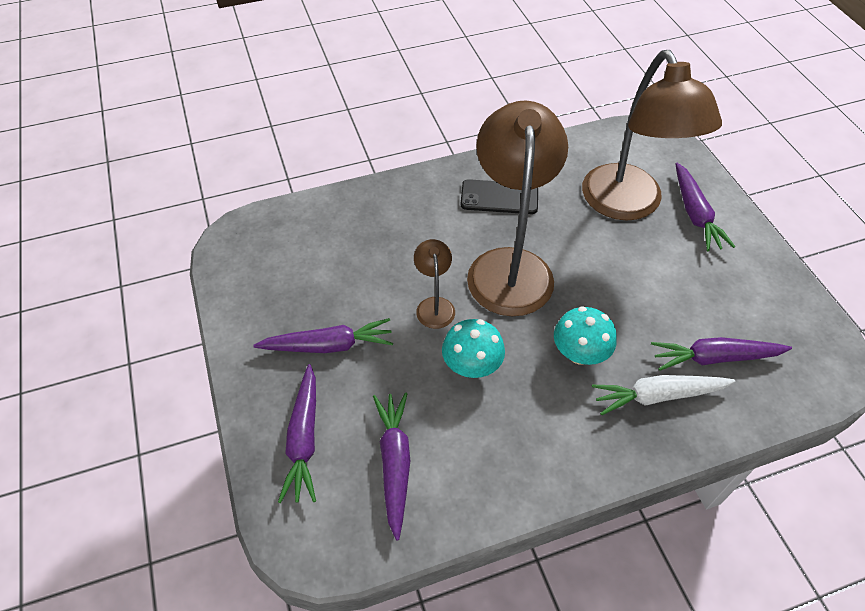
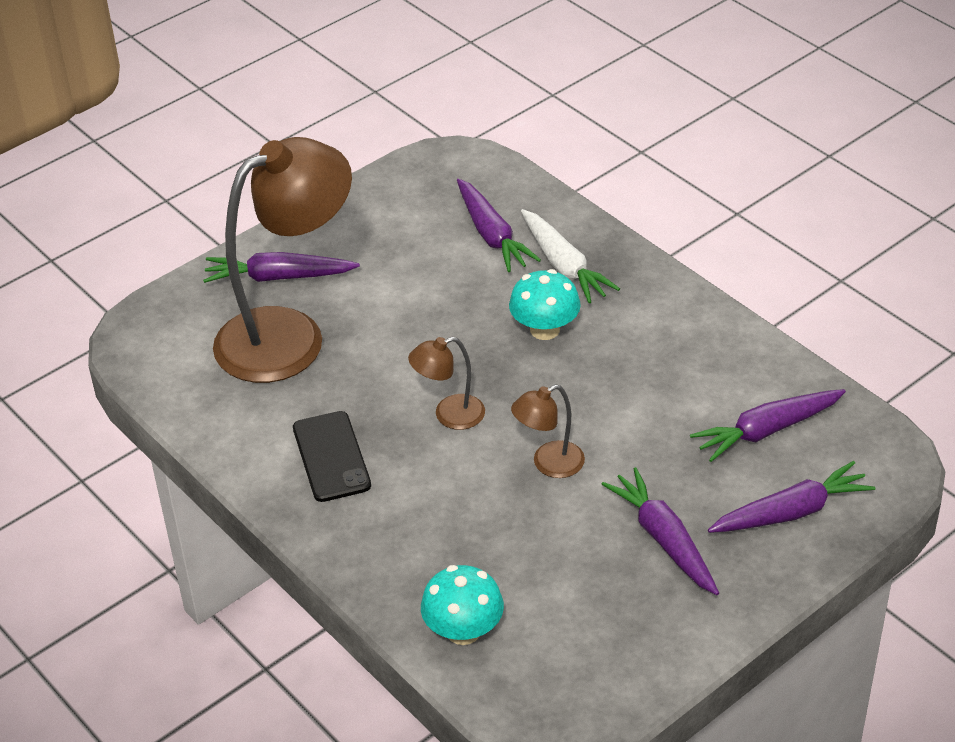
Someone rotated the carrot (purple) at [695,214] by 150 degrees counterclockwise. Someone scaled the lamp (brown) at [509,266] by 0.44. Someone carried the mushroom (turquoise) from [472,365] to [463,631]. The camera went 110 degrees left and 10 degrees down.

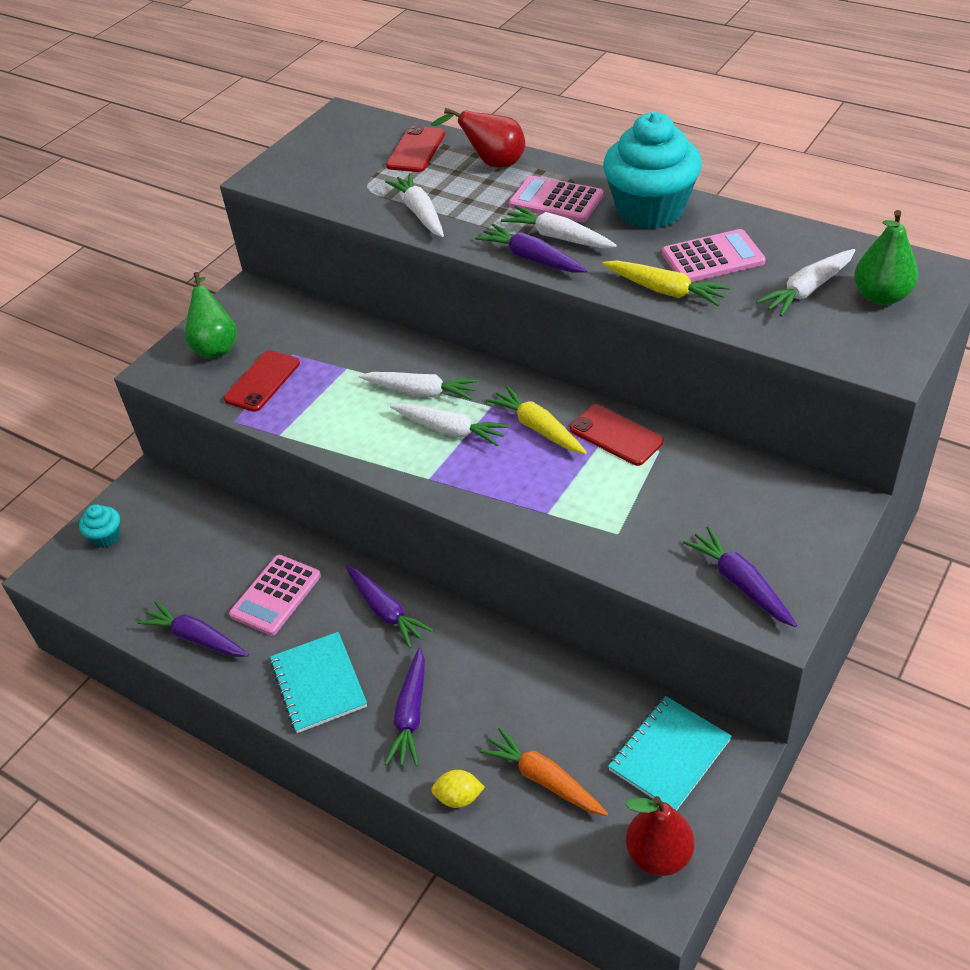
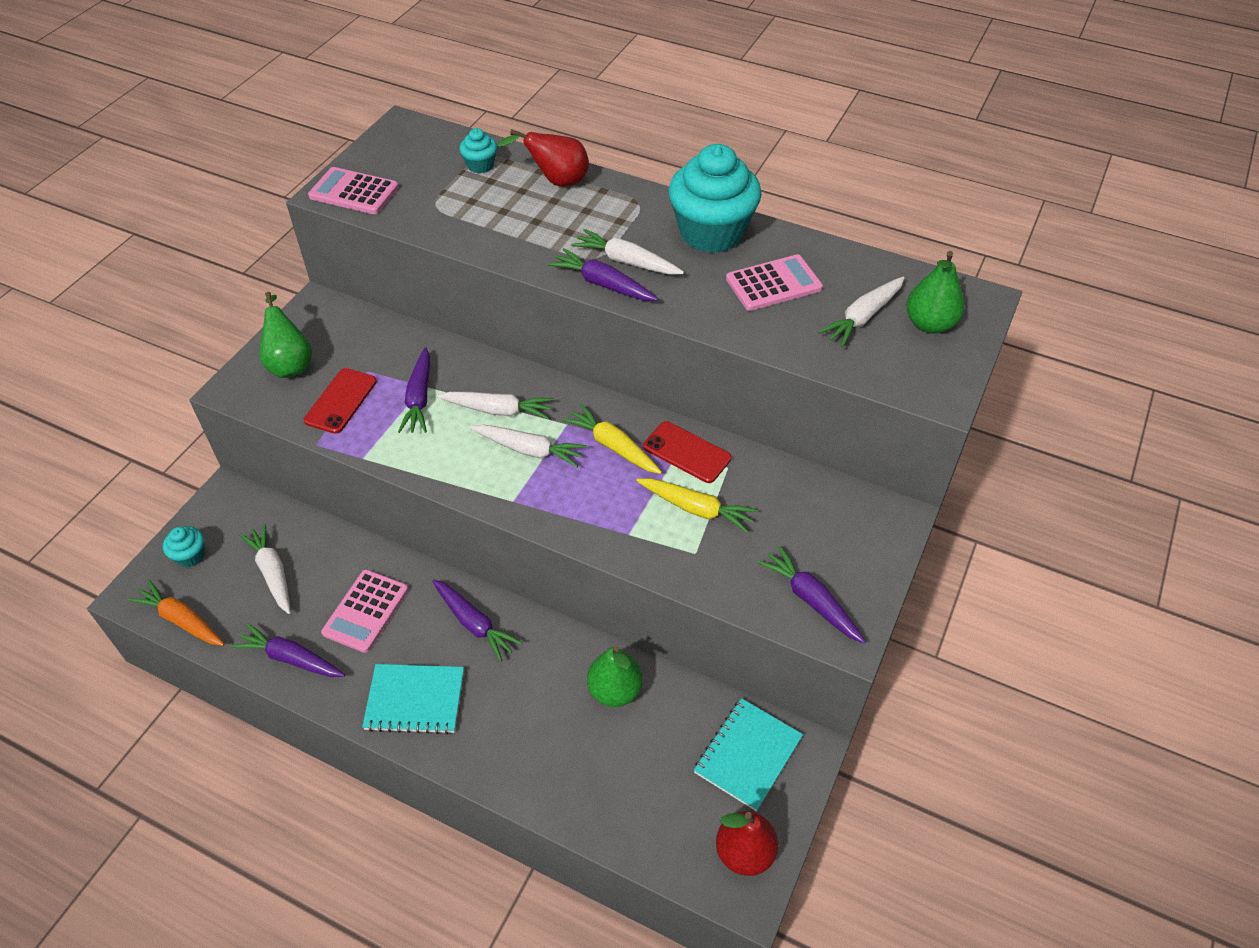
Someone carried the carrot (orange) from [544,780] to [181,620]. Someone carried the carrot (white) from [420,213] to [272,573]. Someone carried the calculator (pink) from [556,200] to [354,192]. Someone rotated the notebook (turquoise) at [318,684] by 60 degrees counterclockwise. Someone carried the carrot (purple) from [411,714] to [419,398]. Someone swapped the phone (red) at [416,150] for the cupcake (turquoise) at [480,165]. Someone put down the pear (green) at [615,690]. Someone carried the carrot (yellow) from [665,290] to [696,509]. Someone took away the lemon (yellow) at [458,797]. The camera went 10 degrees left and 5 degrees up.

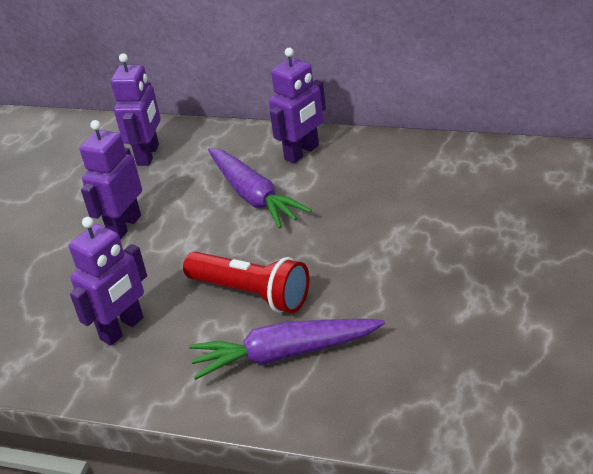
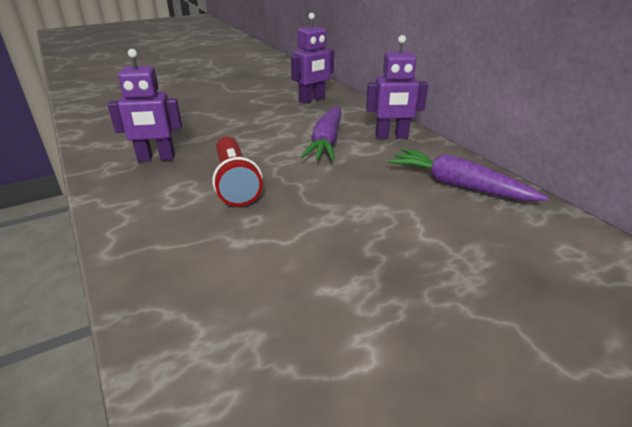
Someone carried the carrot (purple) from [285,354] to [458,185]. Someone took away the robot (purple) at [124,226]. The camera went 40 degrees right and 5 degrees down.

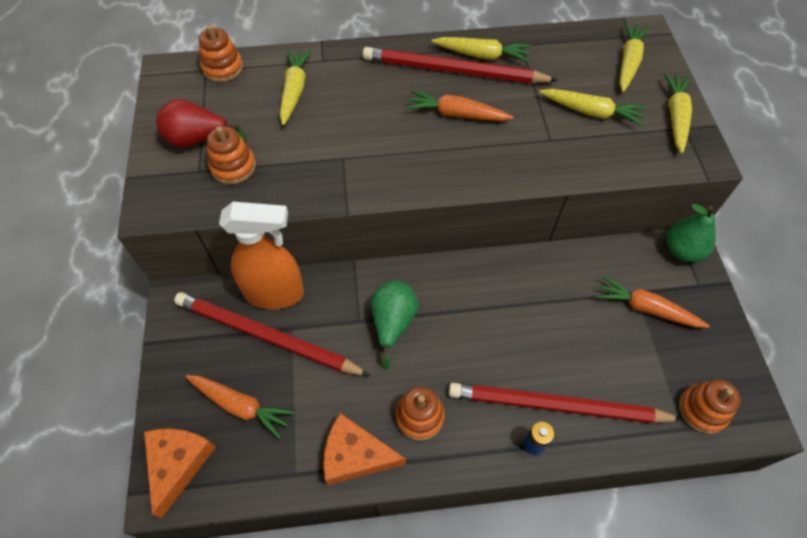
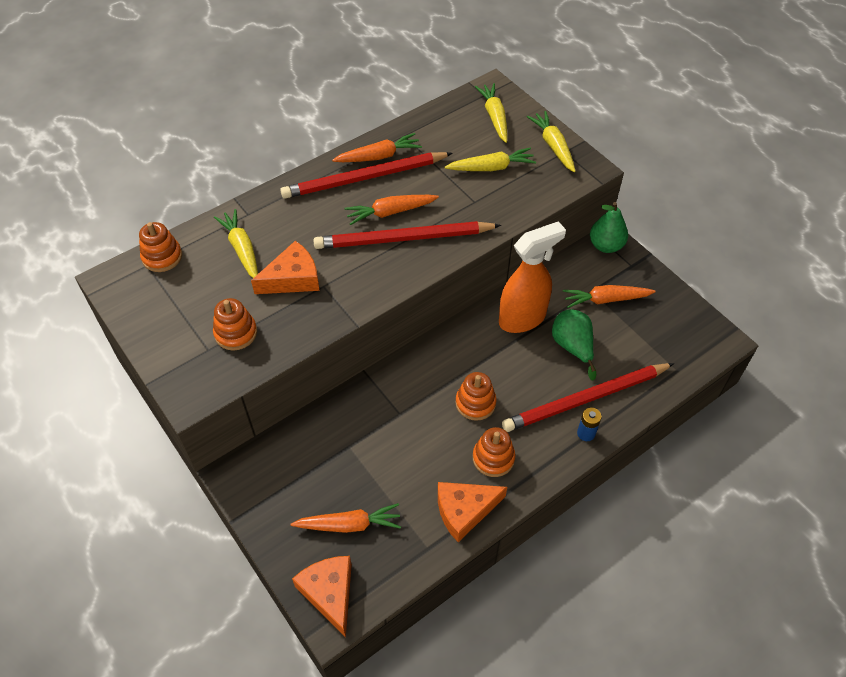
Someone put down the cheese (orange) at [293,278]. Someone carried the pencil (red) from [267,337] to [404,239]. Someone repainted the carrot (yellow) at [482,55], which became the carrot (orange) at [379,156]. Someone carried the stacking toy (orange) from [702,410] to [475,403]. Someone carried the spray bottle (orange) from [275,293] to [523,318]. Someone carried the pear (green) from [393,323] to [572,347]. Someone took away the pear (red) at [198,139]. The camera went 30 degrees left and 5 degrees down.

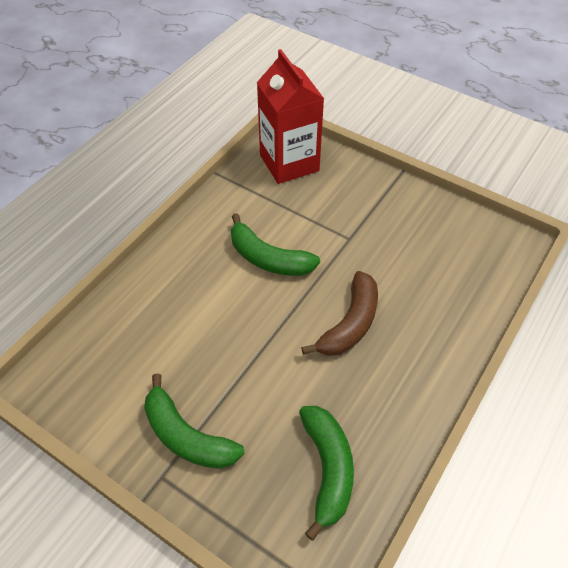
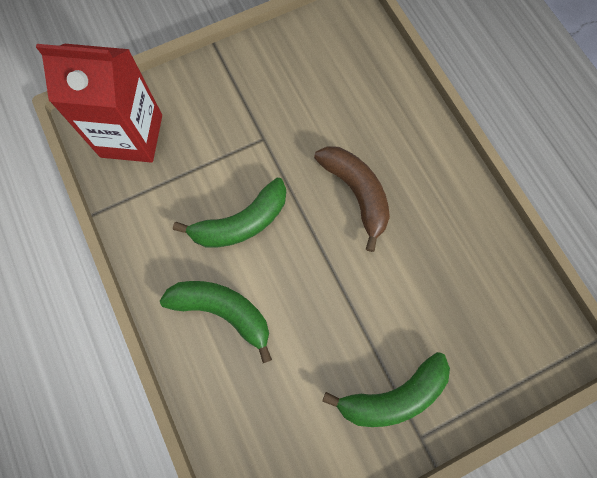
Someone carried the banana (green) from [327,469] to [223,311]. The camera went 60 degrees left and 20 degrees up.

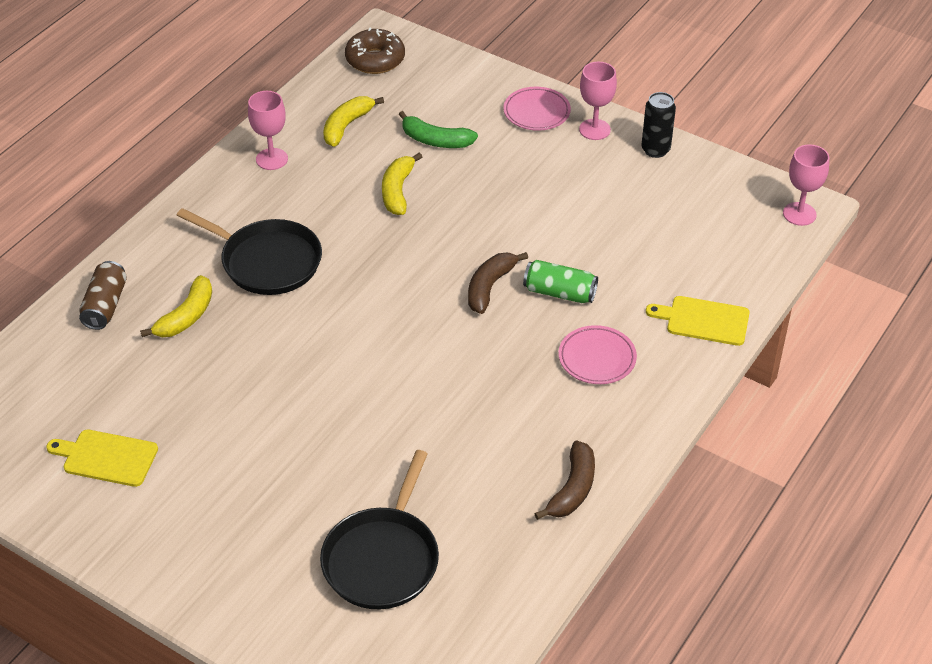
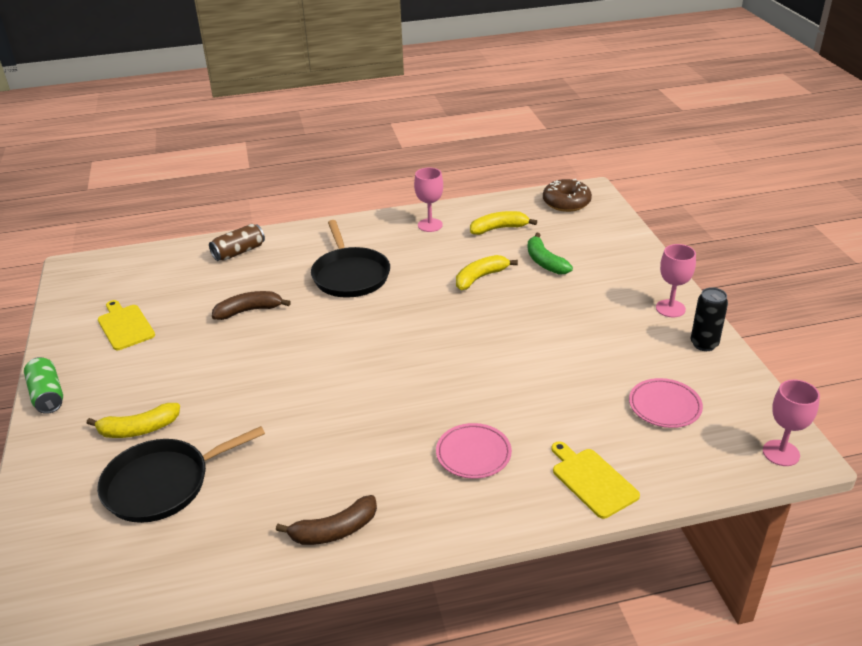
Someone carried the can (green) from [559,293] to [47,395]. Someone carried the banana (yellow) from [186,316] to [139,429]. Someone carried the banana (brown) from [490,287] to [249,311]. Someone carried the plate (pink) from [536,112] to [664,406]. The camera went 45 degrees right and 10 degrees down.

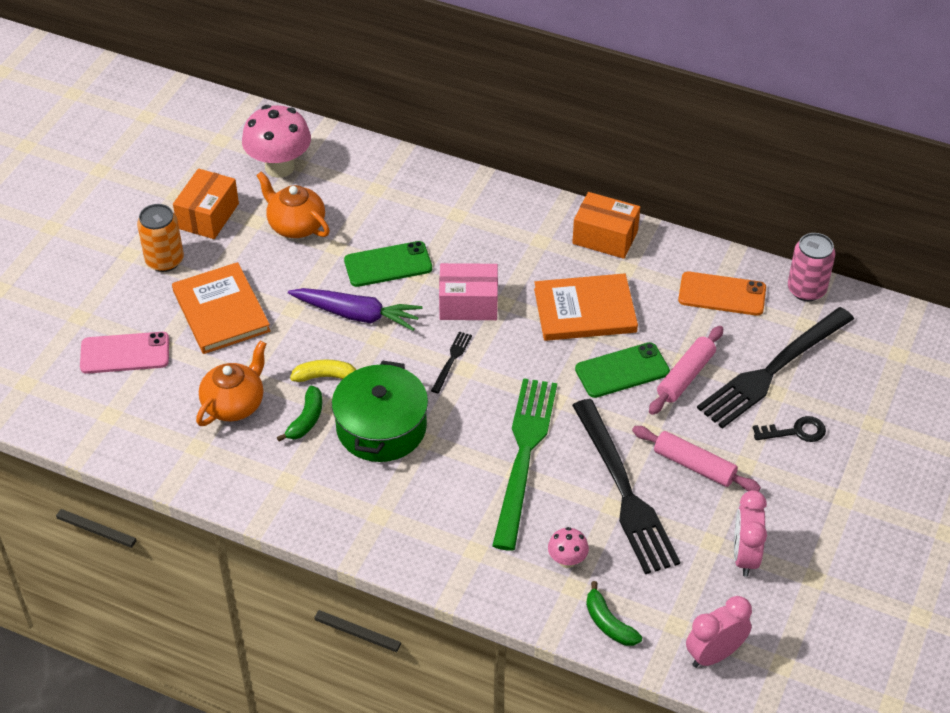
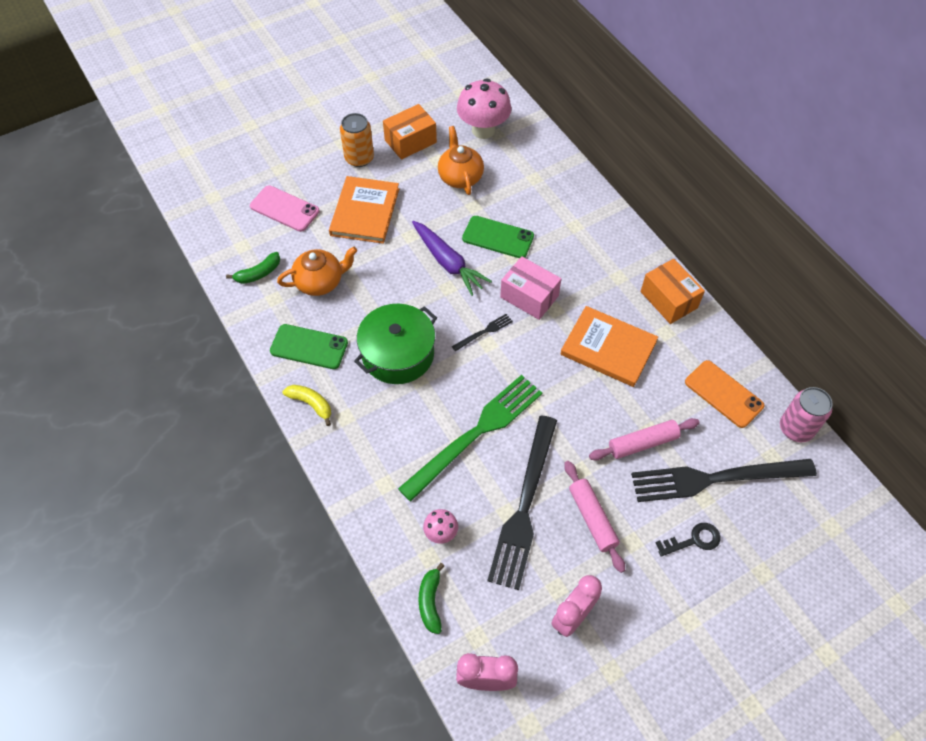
Someone carried the banana (green) from [306,420] to [258,273]. Someone carried the phone (green) from [622,370] to [309,347]. Someone carried the banana (yellow) from [326,376] to [311,404]. Someone rotated the key (black) at [795,431] by 45 degrees counterclockwise. The camera went 35 degrees right and 10 degrees up.

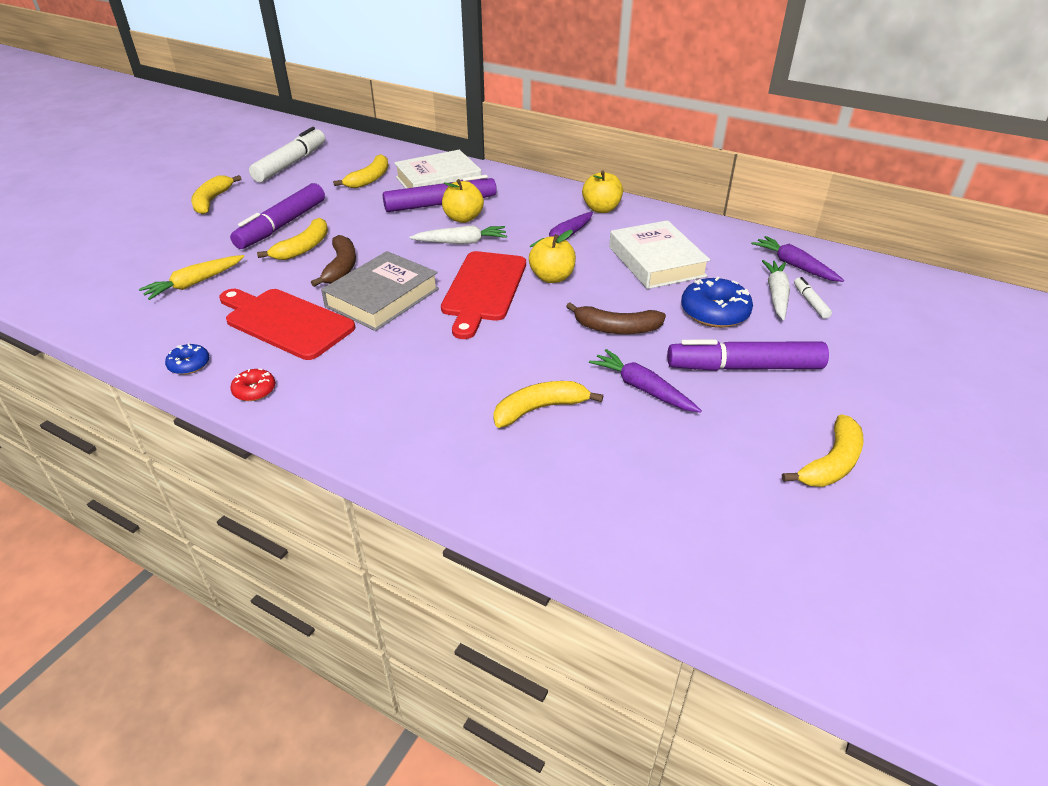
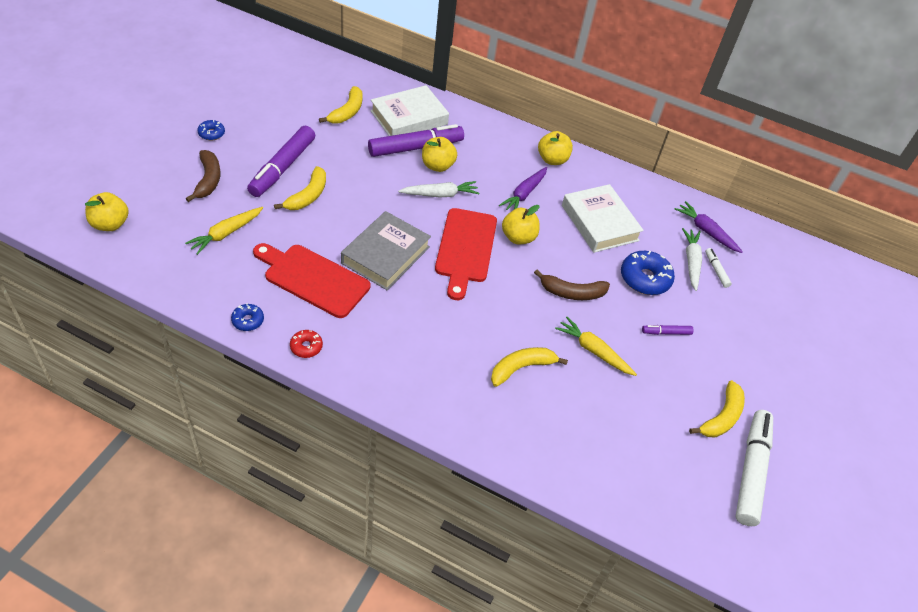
Someone put down the apple (yellow) at [110,224]. Someone carried the banana (brown) from [341,267] to [208,180]. Someone swapped the banana (yellow) at [212,201] for the donut (blue) at [211,134]. Someone repainted the carrot (purple) at [642,388], which became the carrot (yellow) at [593,351]. Someone scaled the marker (purple) at [744,367] by 0.45. Someone carried the marker (white) from [291,164] to [751,471]. The camera went 10 degrees left and 10 degrees up.

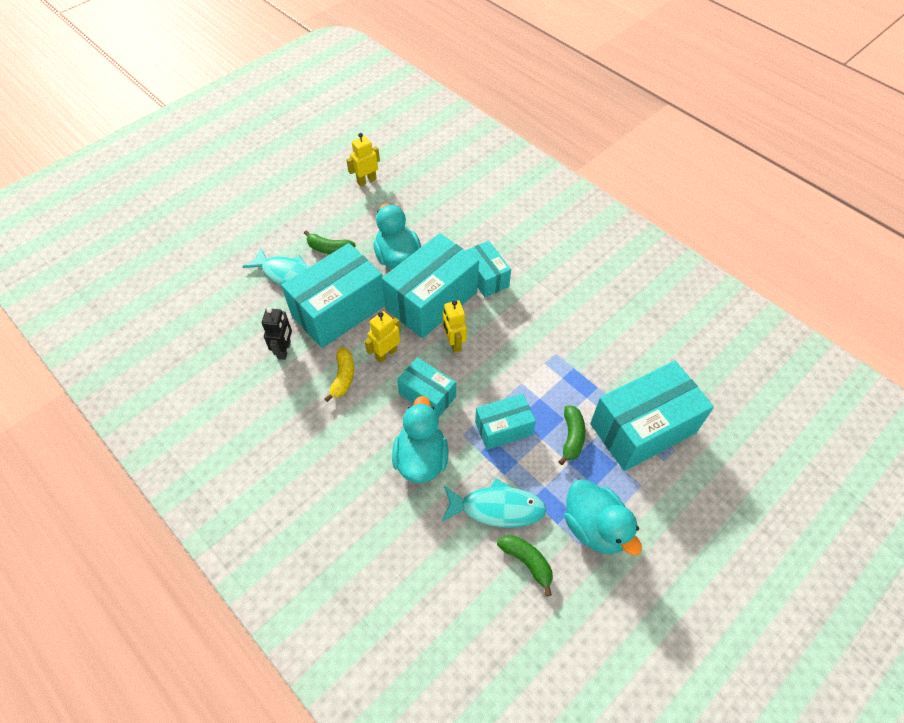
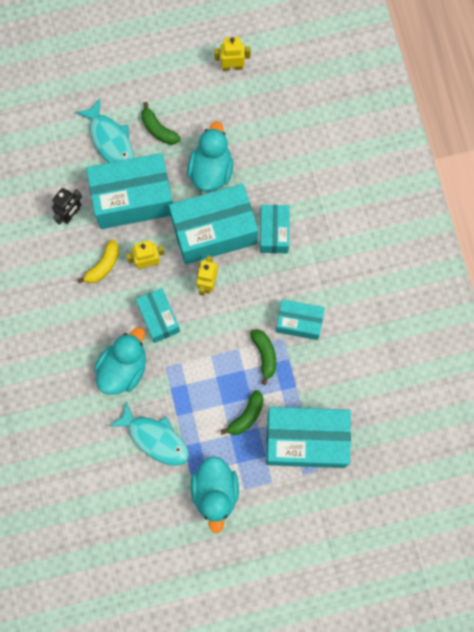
Someone carried the banana (green) from [527,562] to [264,355]. Someone carried the box (turquoise) from [503,428] to [299,322]. The camera went 30 degrees right and 20 degrees up.

